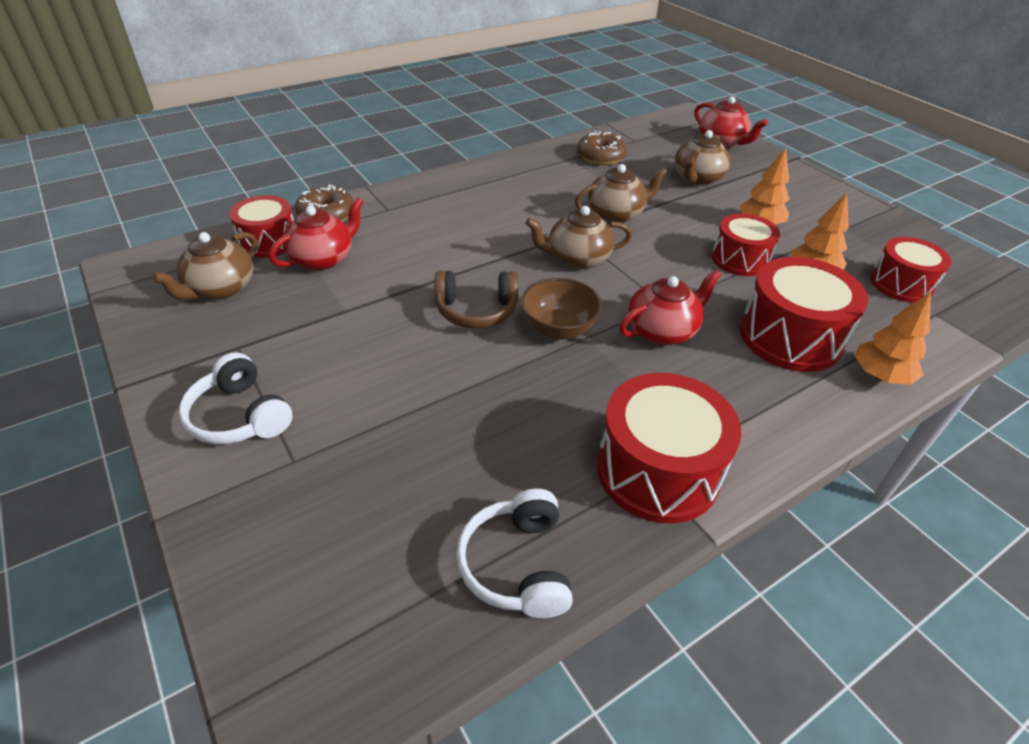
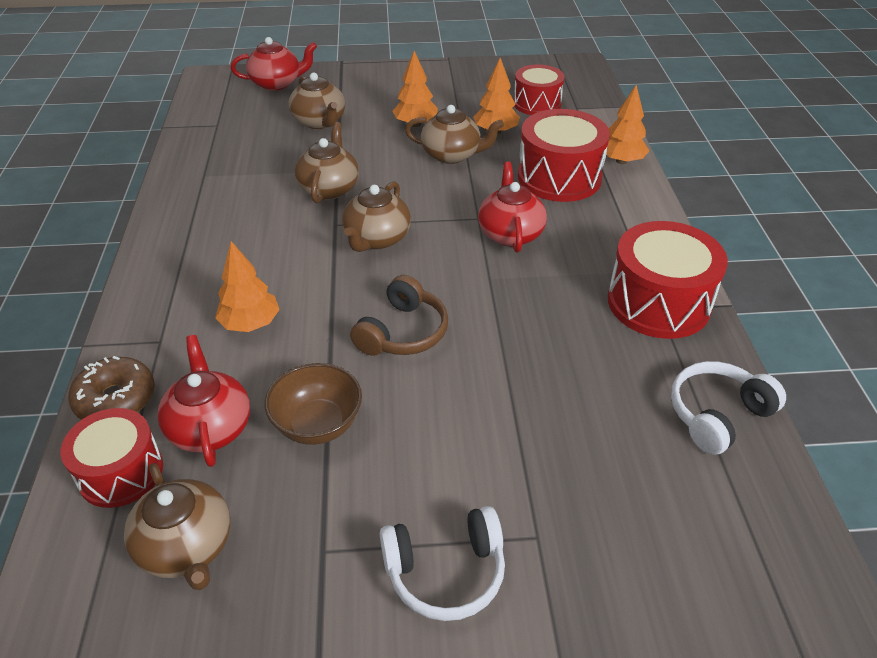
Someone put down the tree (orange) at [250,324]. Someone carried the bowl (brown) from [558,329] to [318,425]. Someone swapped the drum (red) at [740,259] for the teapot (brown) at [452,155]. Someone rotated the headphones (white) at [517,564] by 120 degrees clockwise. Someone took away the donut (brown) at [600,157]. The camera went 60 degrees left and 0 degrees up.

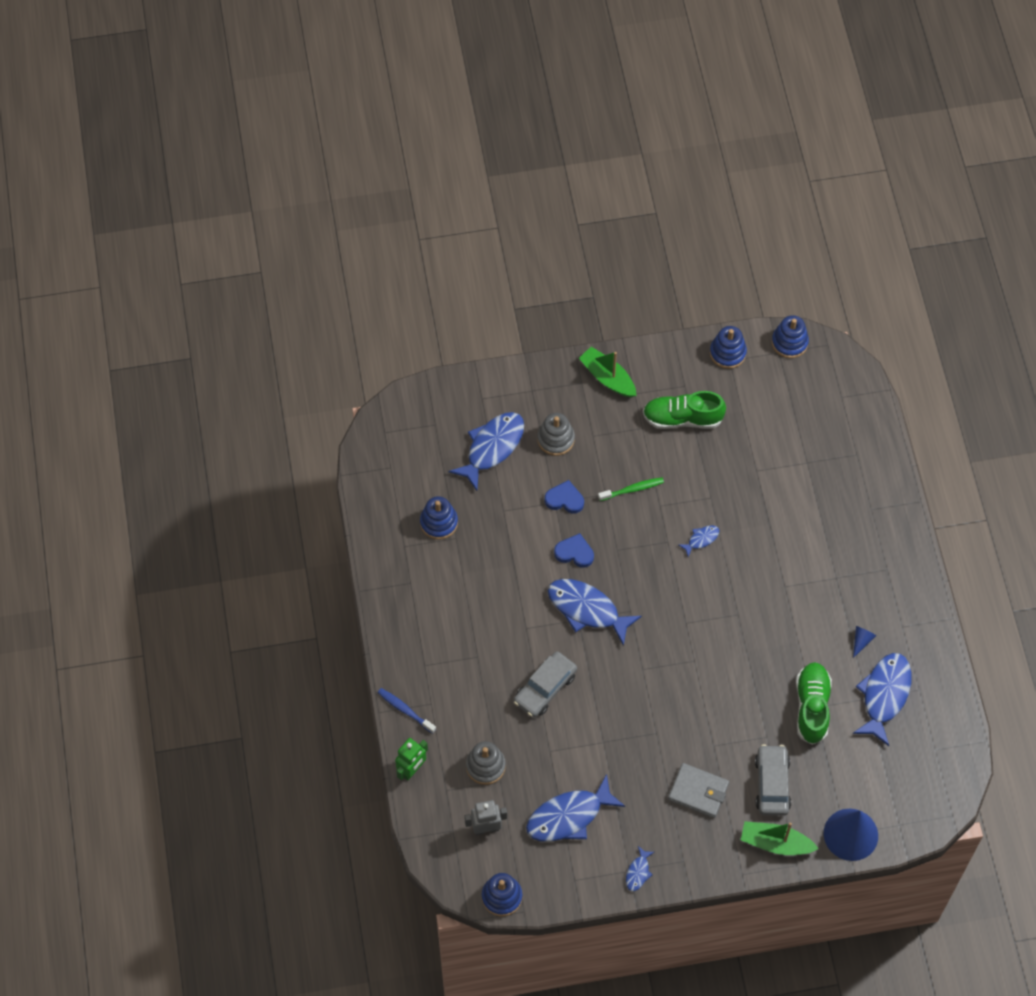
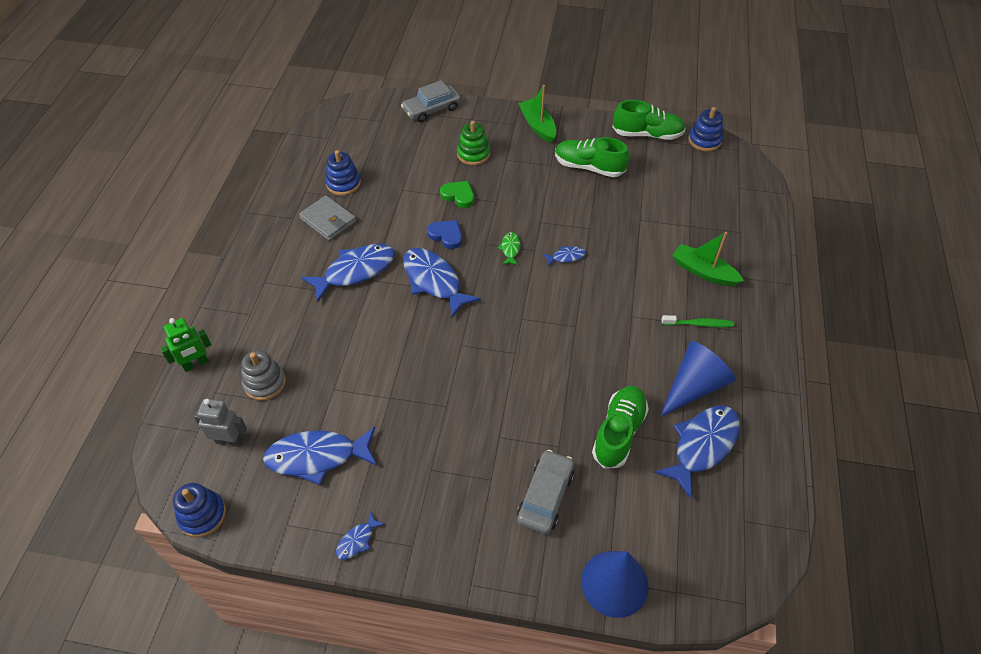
Someone carried the wallet (grey) from [698,792] to [328,220]. Someone carried the fish (blue) from [492,447] to [355,271]. Someone carried the car (grey) from [545,688] to [431,109]. Someone repainted the heart (blue) at [564,499], which became the heart (green) at [458,195]. Someone repainted the stacking toy (grey) at [556,439], which became the stacking toy (green) at [473,154]. Someone put down the fish (green) at [510,249]. Someone swapped the stacking toy (blue) at [727,353] for the shoe (green) at [647,134]. Someone scaled the cone (blue) at [861,641] by 2.34. Someone carried the toothbrush (green) from [632,489] to [699,324]. Someone carried the boat (green) from [775,843] to [703,272]. Someone took away the toothbrush (blue) at [405,710]. The camera went 20 degrees right and 10 degrees down.

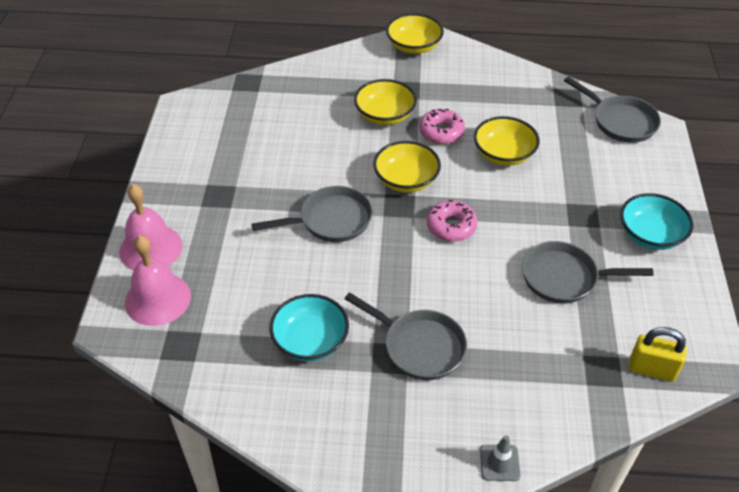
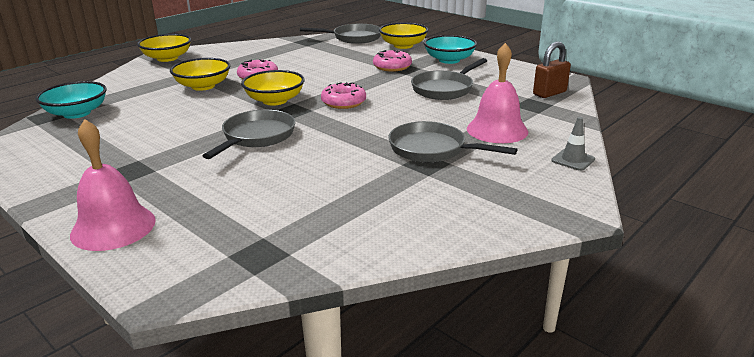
Someone carried the bowl (turquoise) from [310,341] to [77,113]. Someone put down the donut (pink) at [392,67]. Someone carried the bowl (yellow) from [503,154] to [403,45]. Someone rotated the pan (grey) at [419,346] by 135 degrees counterclockwise. Someone carried the bell (pink) from [158,299] to [497,130]. Someone repainted the padlock (yellow) at [652,369], which became the padlock (brown) at [549,93]. The camera went 50 degrees left and 20 degrees down.

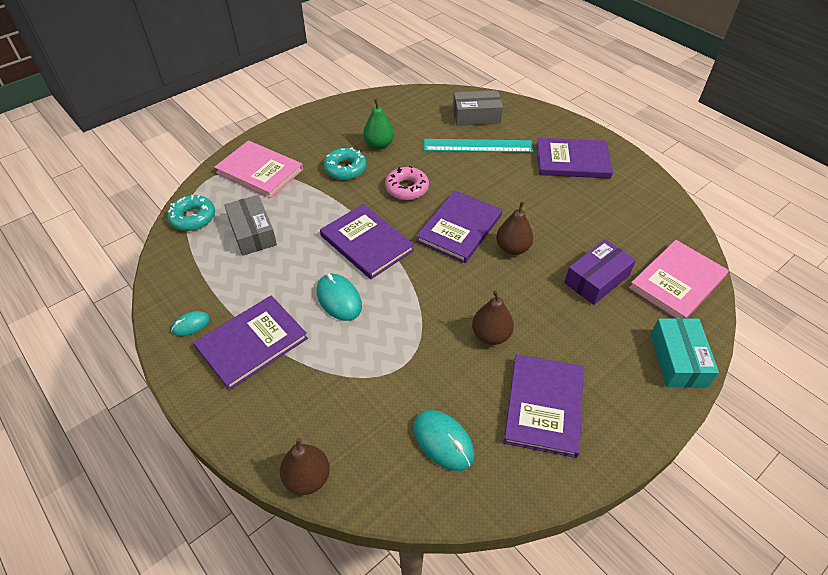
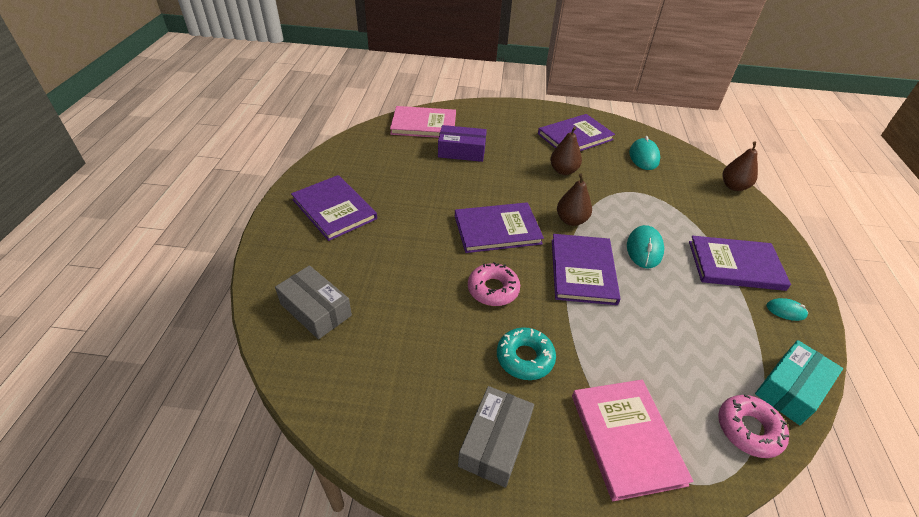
Someone carried the box (grey) from [252,232] to [495,442]. Someone carried the pear (brown) from [512,248] to [571,220]. Someone repainted the donut (turquoise) at [193,218], which became the donut (pink) at [748,429]. Someone carried the box (turquoise) from [678,360] to [790,388]. Someone took away the pear (green) at [379,145]. Someone took away the ruler (turquoise) at [478,146]. The camera went 135 degrees left and 5 degrees down.

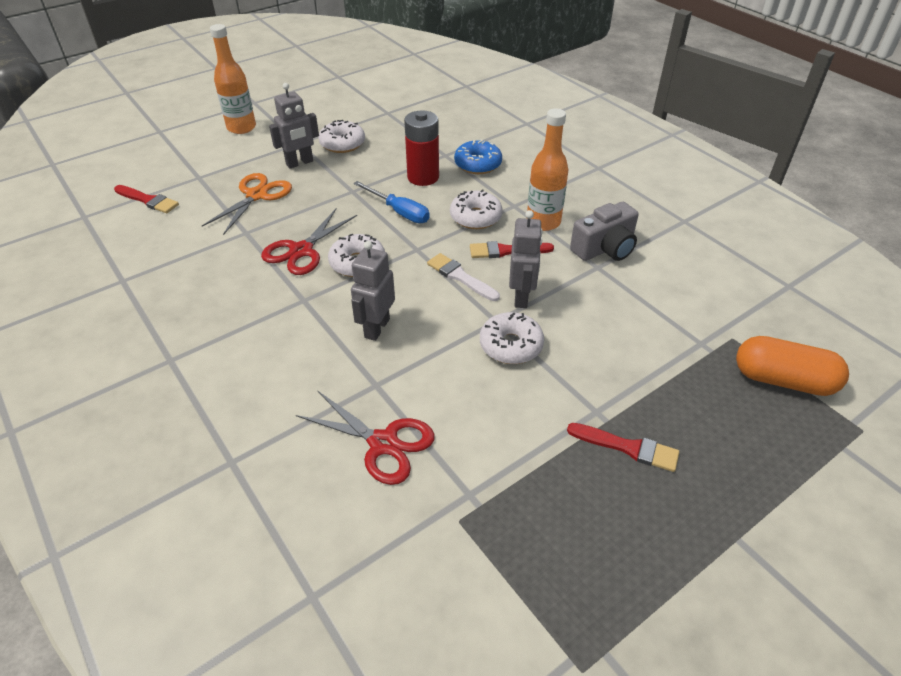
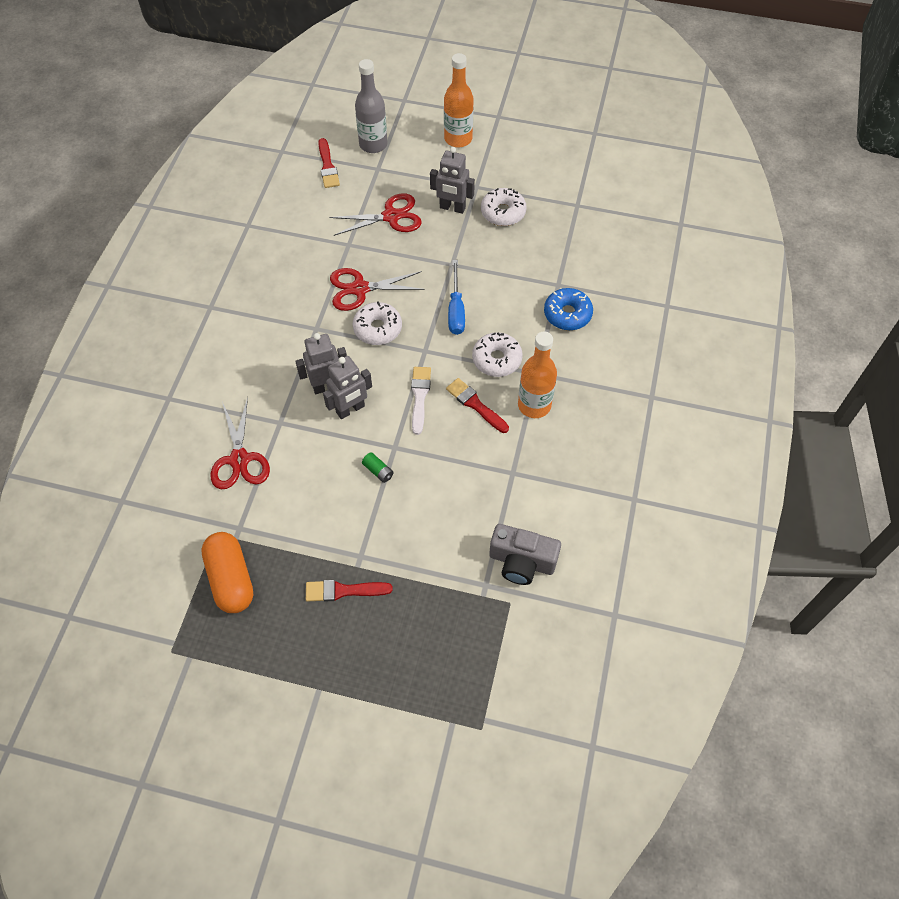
Someone carried the capsule (orange) from [783,380] to [231,579]. Someone rotated the brush (red) at [627,447] by 105 degrees clockwise. Someone carried the robot (grey) from [521,297] to [350,409]. Someone repainted the scissors (orange) at [257,195], which became the scissors (red) at [391,216]. Someone put down the bottle (grey) at [373,144]. Someone swapped the donut (white) at [511,345] for the battery (green) at [378,471]. Someone carried the camera (grey) from [605,248] to [522,561]. Someone took away the battery (red) at [423,177]. The camera went 50 degrees right and 15 degrees up.

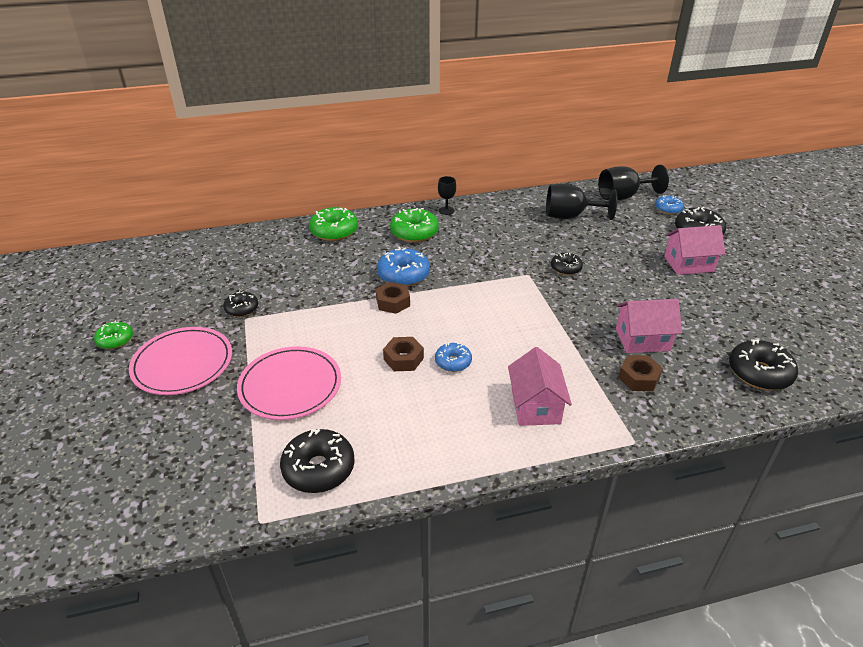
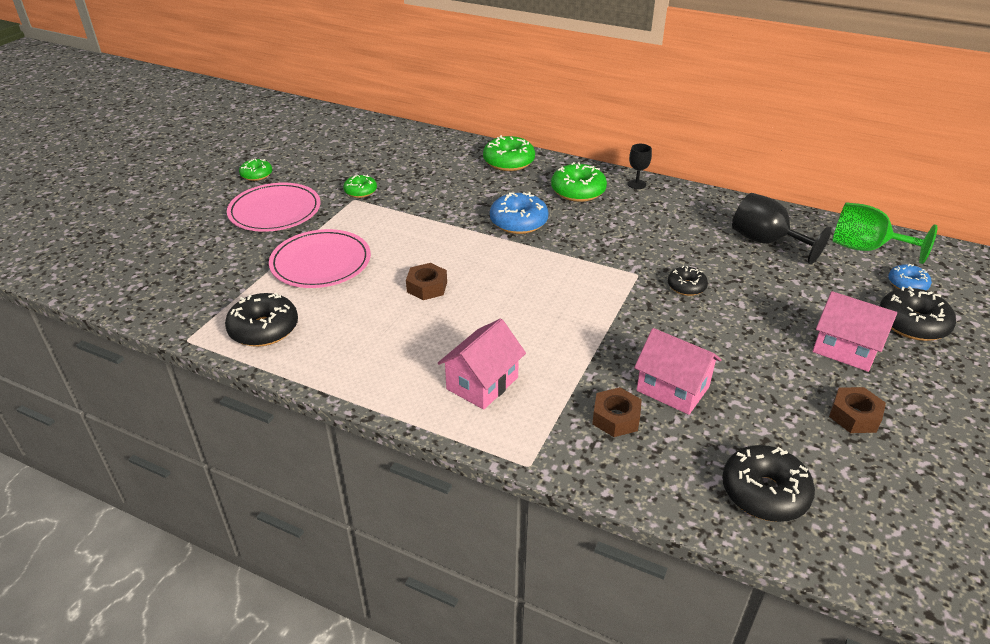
Someone repainted the donut (black) at [242,309], which became the donut (green) at [360,191]. Someone carried the nut (brown) from [393,302] to [854,416]. Someone repainted the goblet (black) at [623,197], which became the goblet (green) at [865,248]. Someone took away the donut (blue) at [453,362]. The camera went 40 degrees right and 0 degrees up.

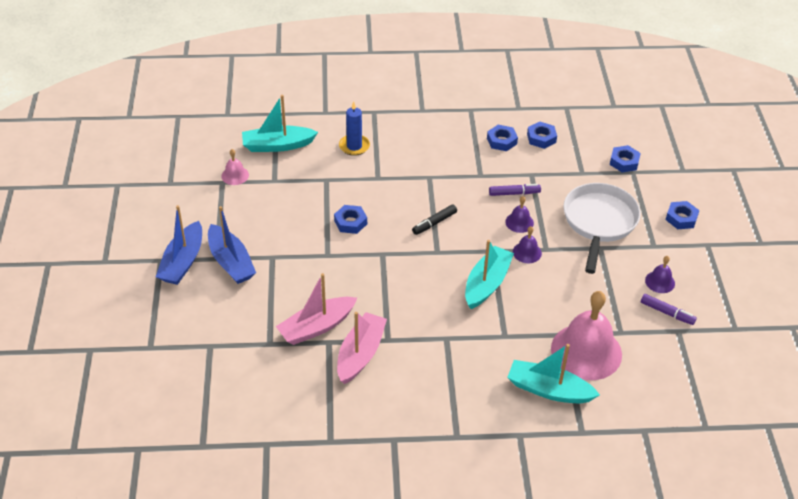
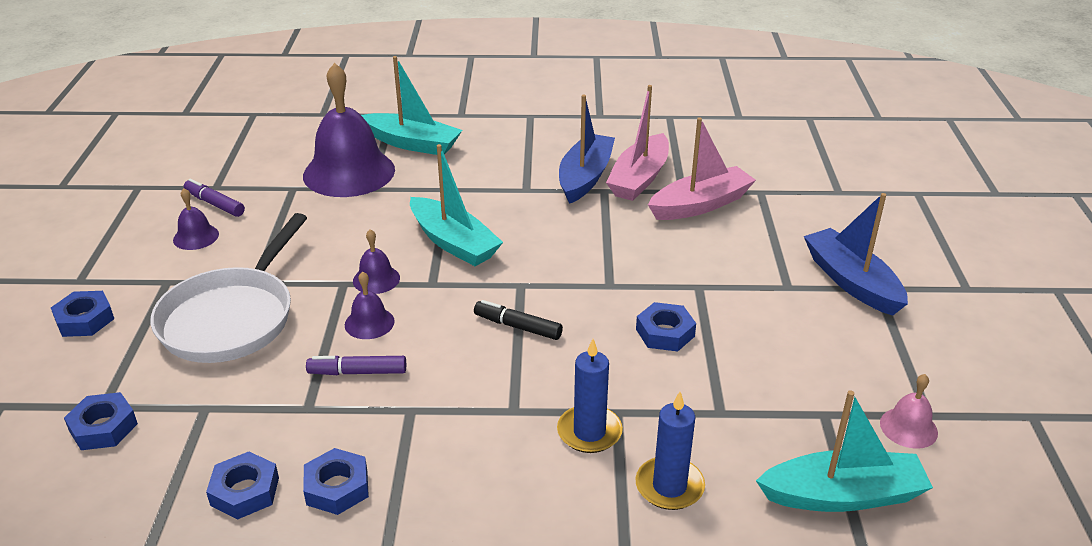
Someone repainted the bell (pink) at [586,351], which became the bell (purple) at [349,172]. Someone rotated the boat (turquoise) at [486,284] by 75 degrees counterclockwise. Someone rotated the marker (black) at [434,223] by 120 degrees counterclockwise. Someone put down the candle (blue) at [589,432]. Someone carried the boat (blue) from [183,262] to [585,177]. The camera went 175 degrees left and 10 degrees down.

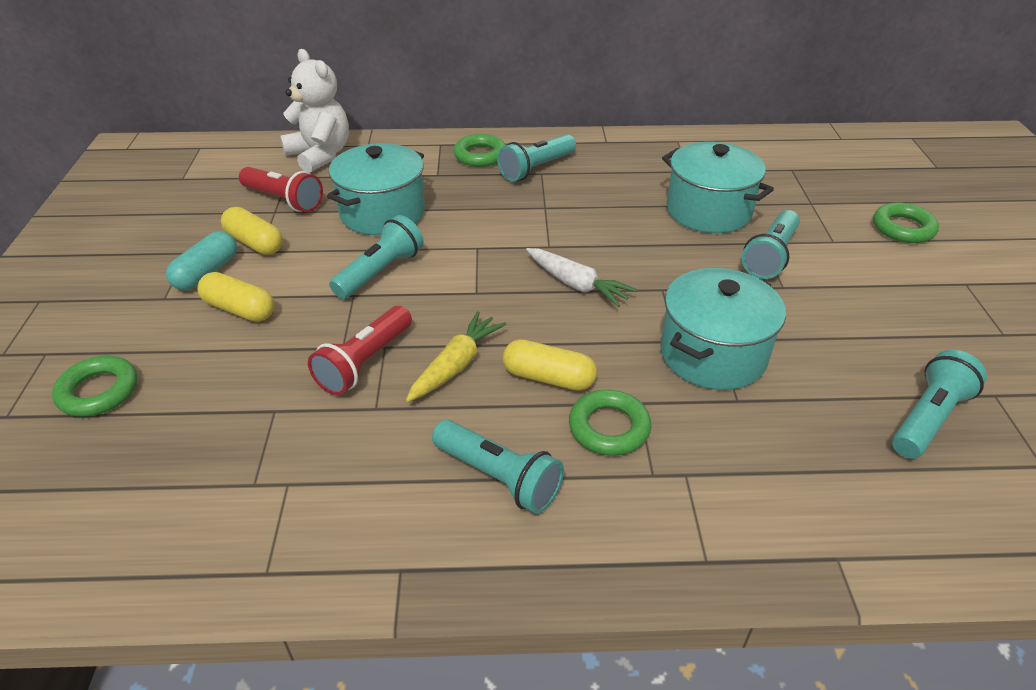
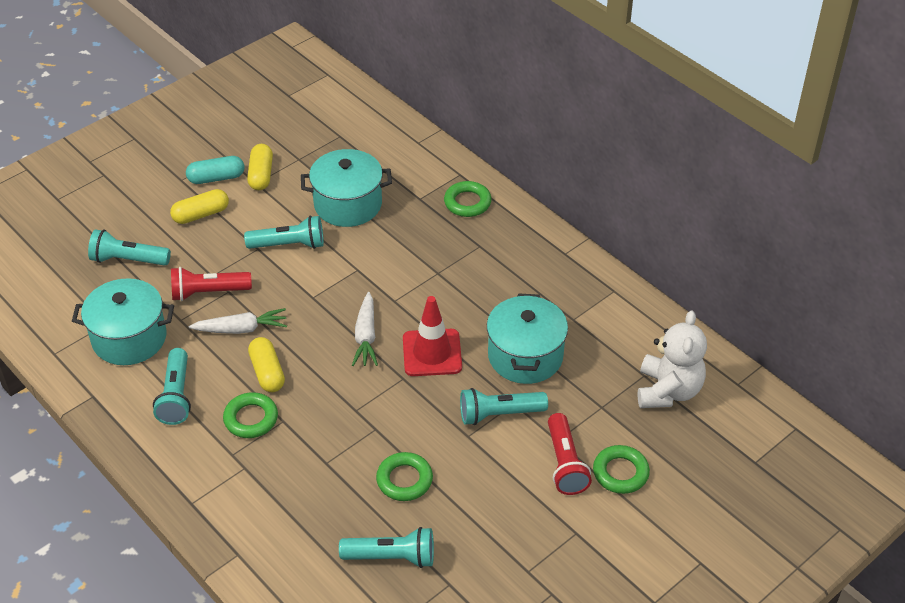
Someone carried the pot (turquoise) from [713,354] to [129,338]. Someone carried the flashlight (turquoise) from [536,169] to [128,260]. Someone rotated the capsule (yellow) at [239,309] by 75 degrees clockwise. Someone repainted the carrot (yellow) at [456,365], which became the carrot (white) at [241,329]. Someone carried the ring (green) from [98,391] to [404,480]. Someone put down the traffic cone (red) at [432,353]. Someone carried the flashlight (red) from [284,200] to [565,464]. Someone carried the teddy bear (white) from [320,155] to [668,391]. The camera went 50 degrees right and 5 degrees up.

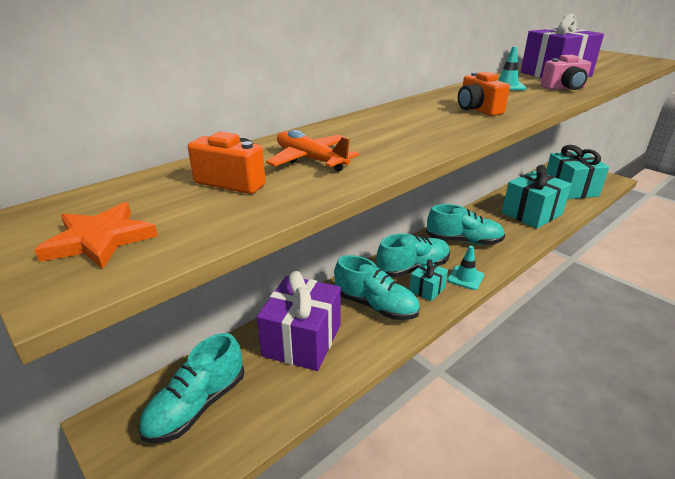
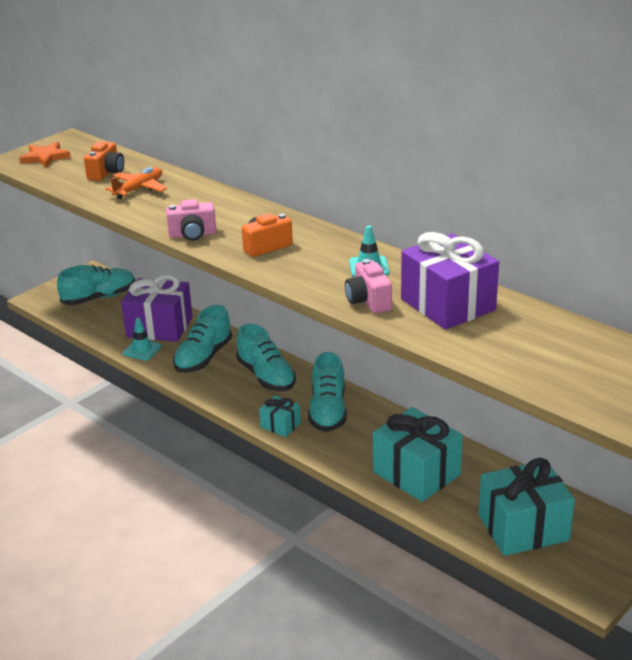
Someone rotated the shoe (turquoise) at [196,406] by 120 degrees clockwise. Someone carried the traffic cone (turquoise) from [465,278] to [142,350]. Someone put down the camera (pink) at [192,235]. Someone carried the gift (turquoise) from [427,289] to [280,425]. The camera went 85 degrees right and 0 degrees up.

